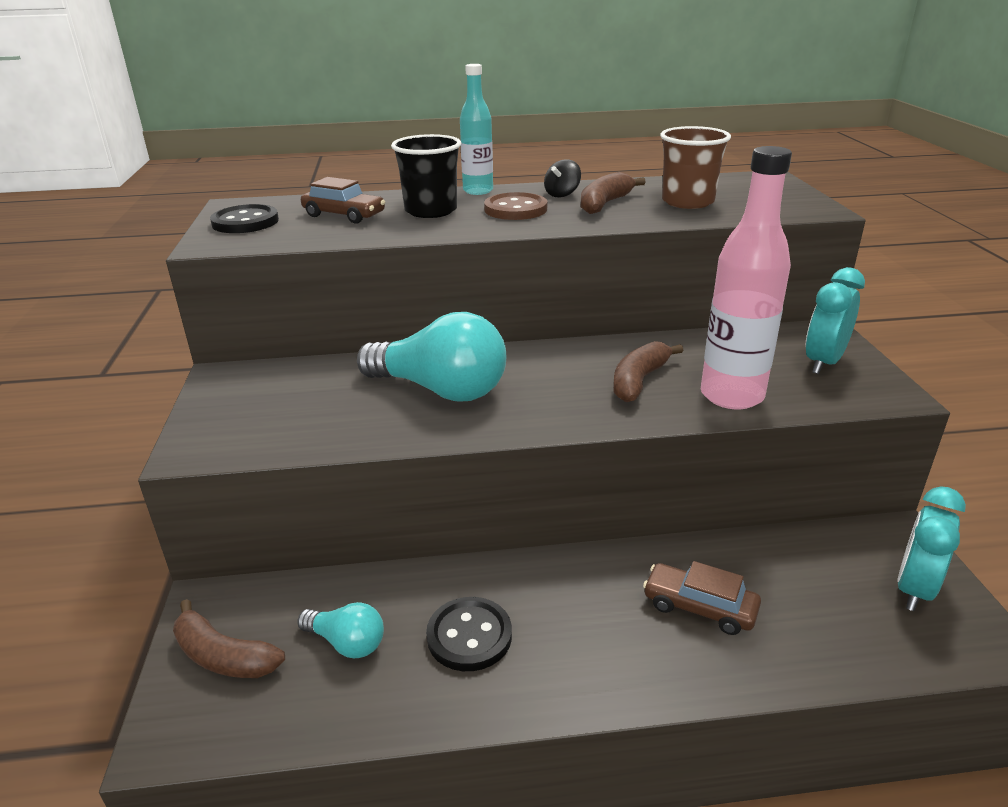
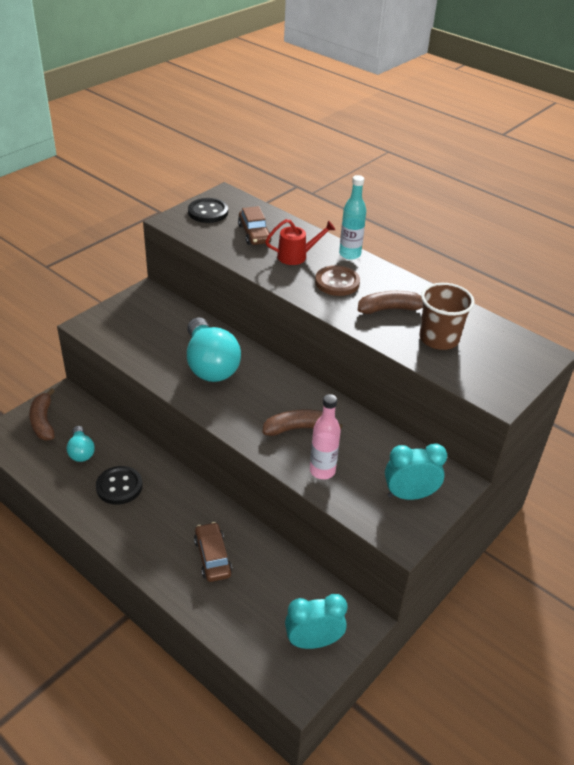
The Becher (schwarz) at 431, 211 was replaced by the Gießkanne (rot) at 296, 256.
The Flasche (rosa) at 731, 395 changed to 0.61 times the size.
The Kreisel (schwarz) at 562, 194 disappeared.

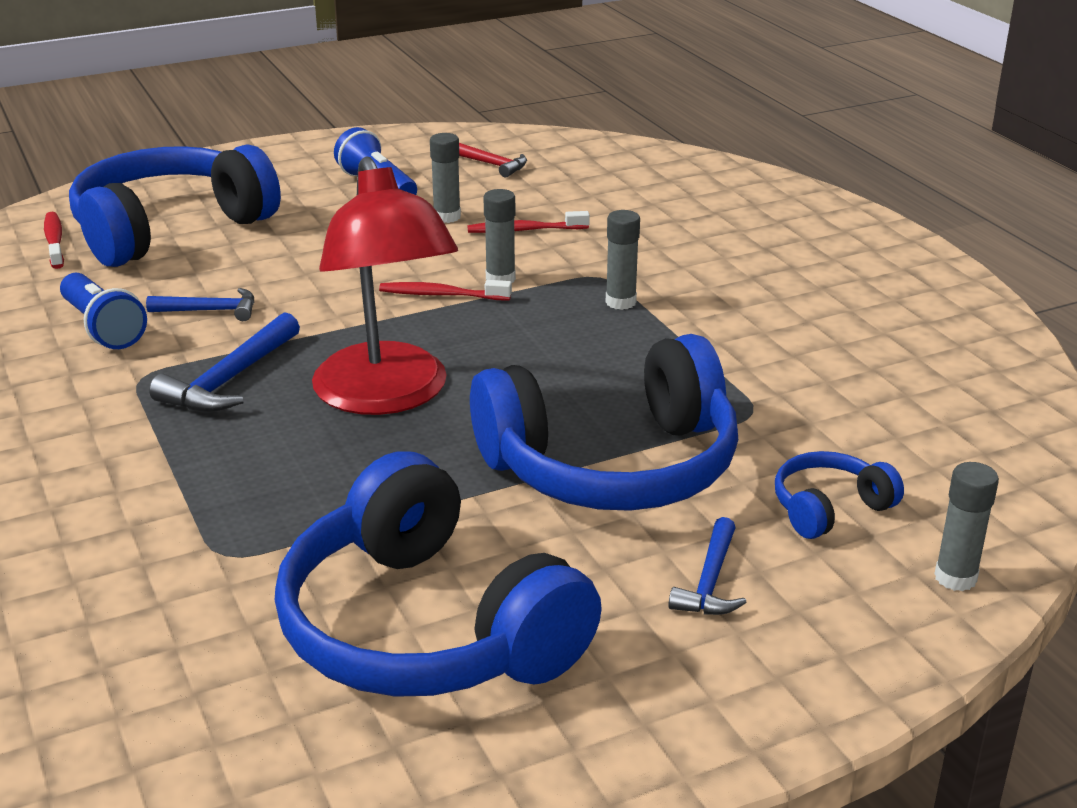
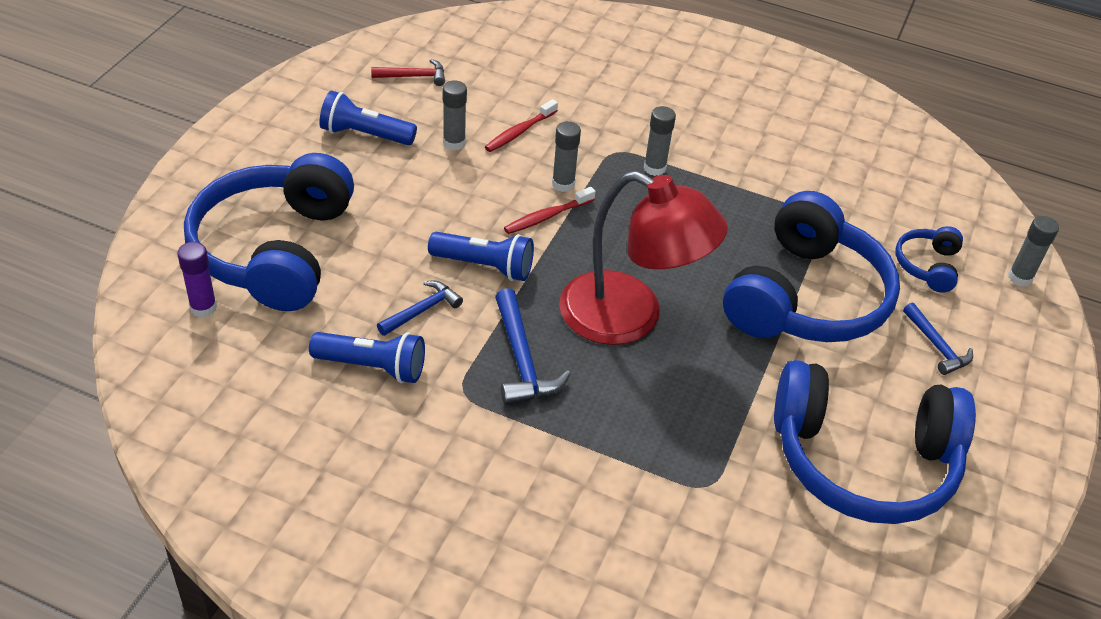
The Zahnbürste (rot) at 54, 241 was replaced by the Klebestift (lila) at 203, 308.
The Taschenlampe (blau) at 484, 266 appeared.

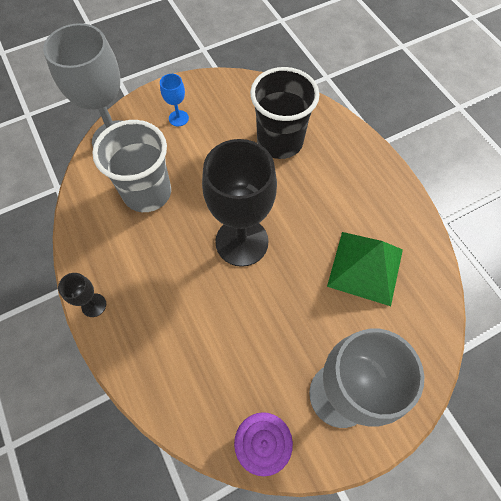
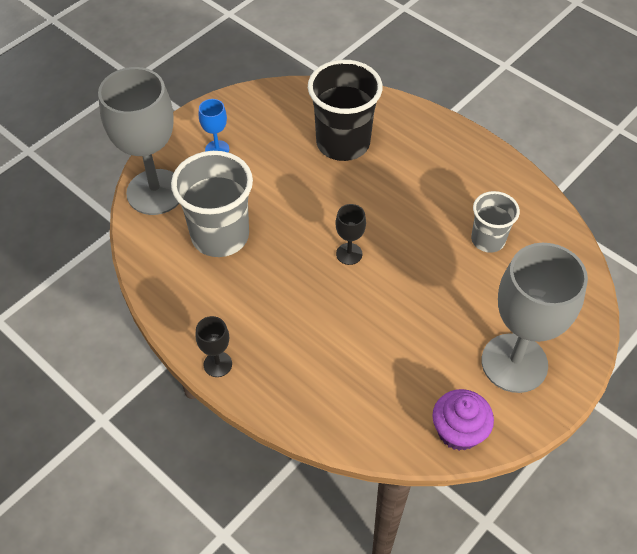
The Kelch (schwarz) at 242, 242 changed to 0.43 times the size.
The Pyramide (grün) at 365, 267 was replaced by the Becher (grau) at 488, 240.

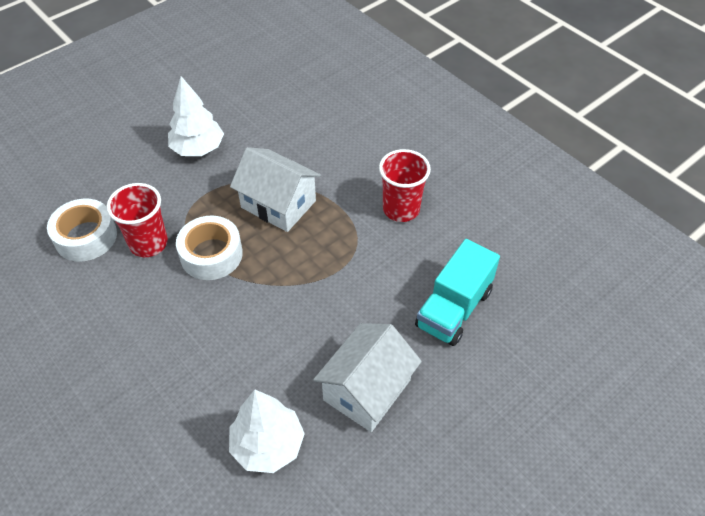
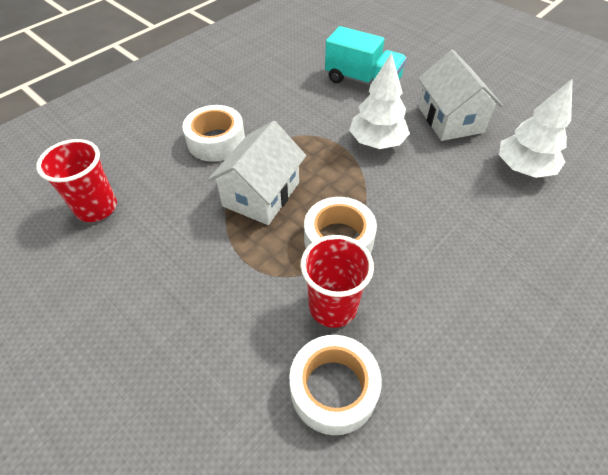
The Becher (rot) moved from 401, 209 to 97, 208.
The Klebeband (weiß) at 216, 141 appeared.
The Baum (weiß) moved from 198, 149 to 377, 142.
The Haus (weiß) at 367, 390 turned 45 degrees clockwise.

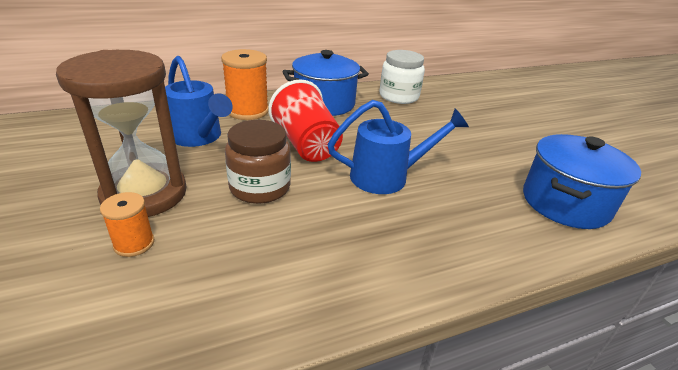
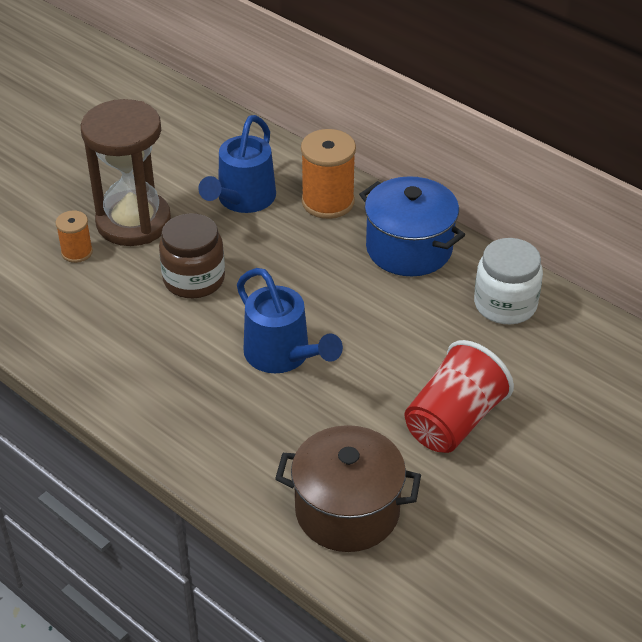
The Kochtopf (blau) at 565, 203 became the Kochtopf (braun) at 347, 510.
The Becher (rot) moved from 306, 145 to 453, 421.

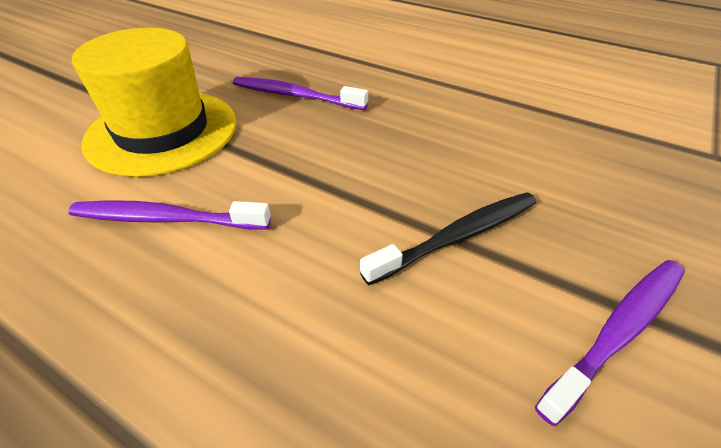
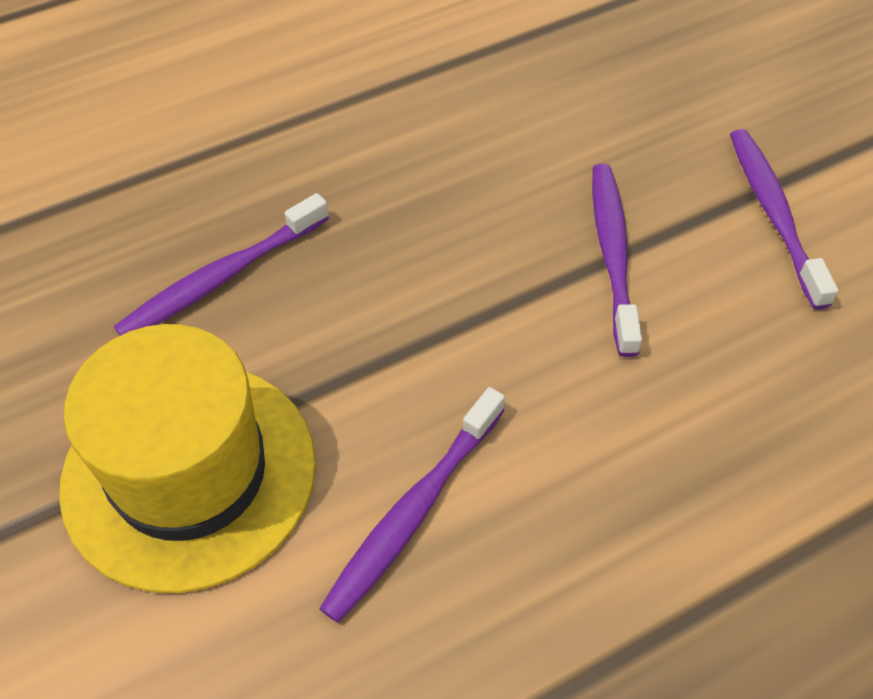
The Zahnbürste (schwarz) at 458, 237 became the Zahnbürste (lila) at 612, 254.

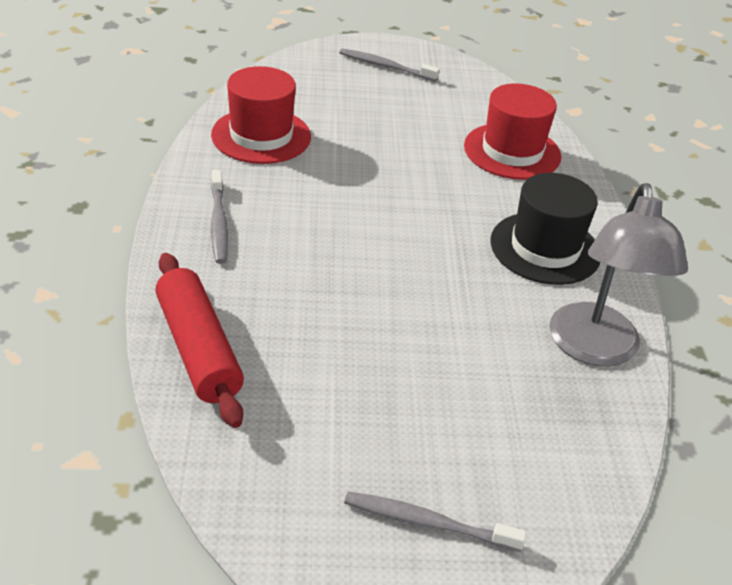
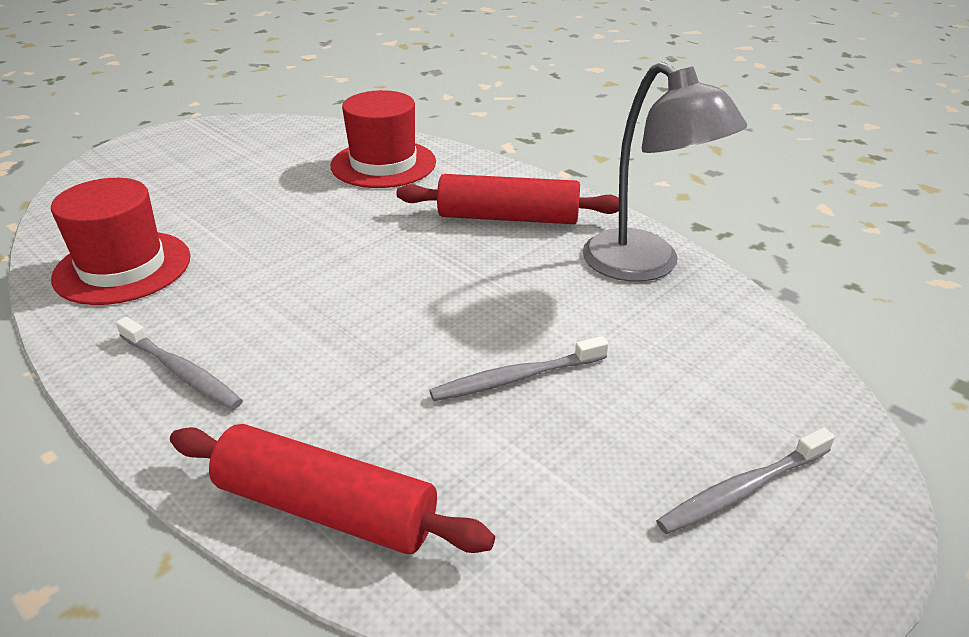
The Hut (schwarz) at 545, 248 was replaced by the Nudelholz (rot) at 508, 217.
The Zahnbürste (grau) moved from 385, 66 to 516, 378.

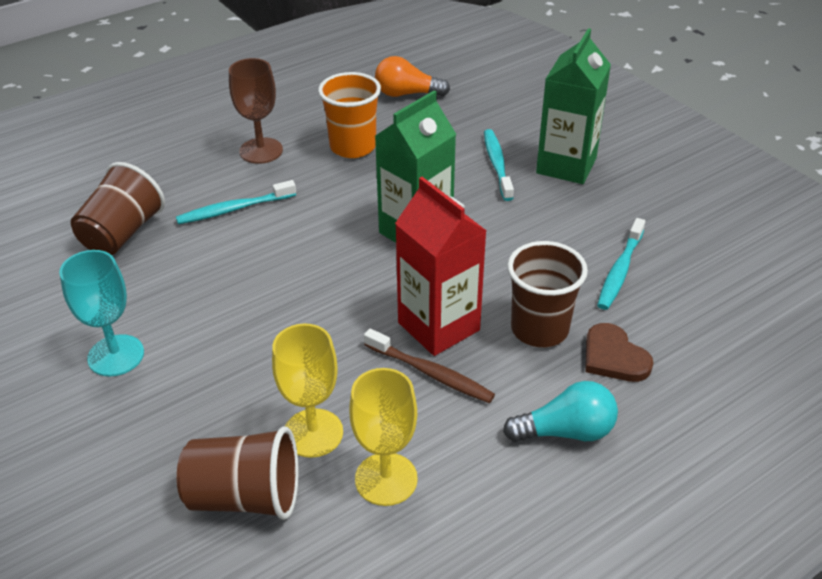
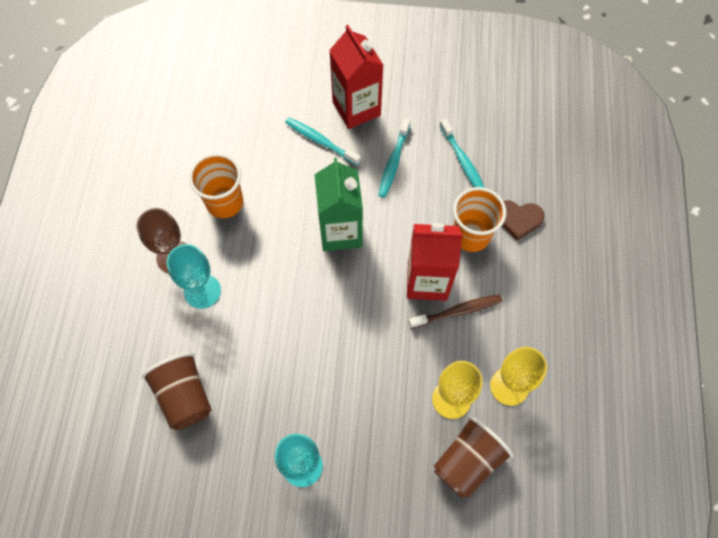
The Kelch (türkis) at 202, 291 appeared.
The Getränkekarton (grün) at 566, 166 became the Getränkekarton (rot) at 356, 108.
The Zahnbürste (türkis) moved from 234, 209 to 393, 162.
The Becher (braun) at 539, 329 became the Becher (orange) at 471, 235.
The Glühbirne (orange) at 407, 94 disappeared.
The Glühbirne (türkis) at 565, 431 disappeared.

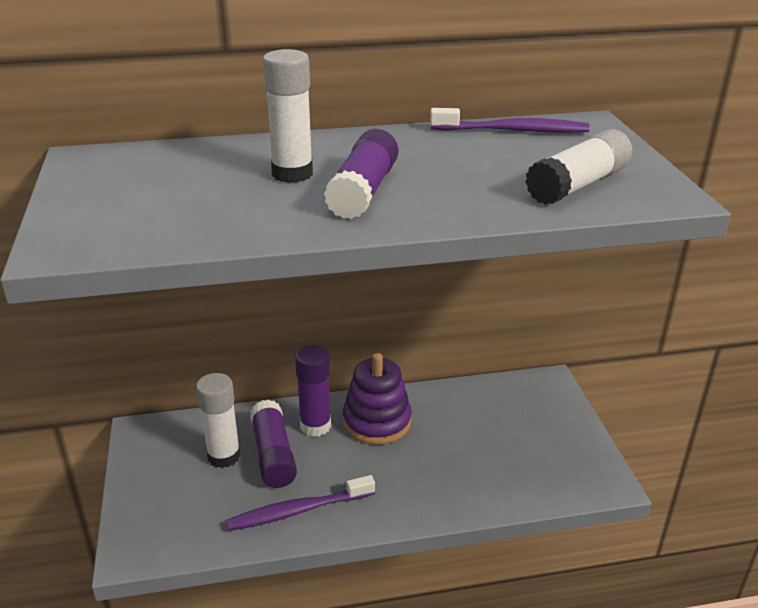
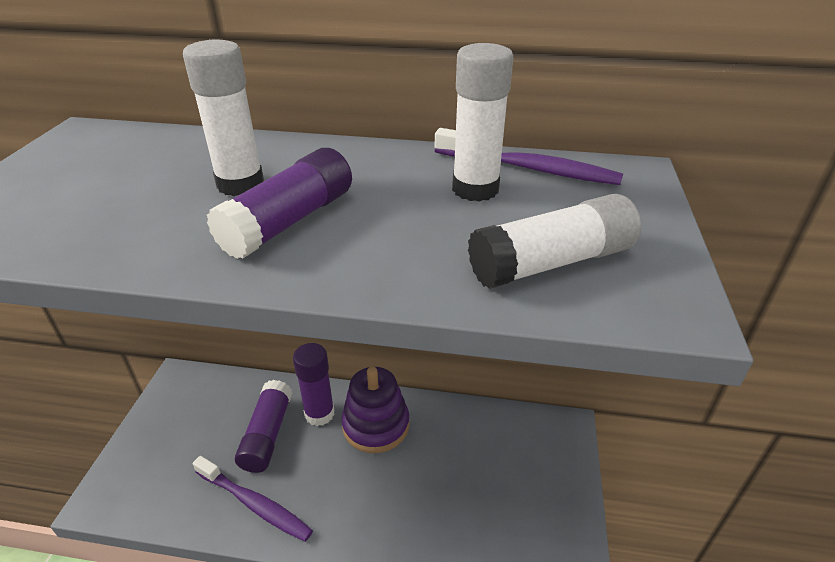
The Zahnbürste (lila) at 298, 511 turned 150 degrees counterclockwise.
The Klebestift (weiß) moved from 224, 456 to 475, 189.

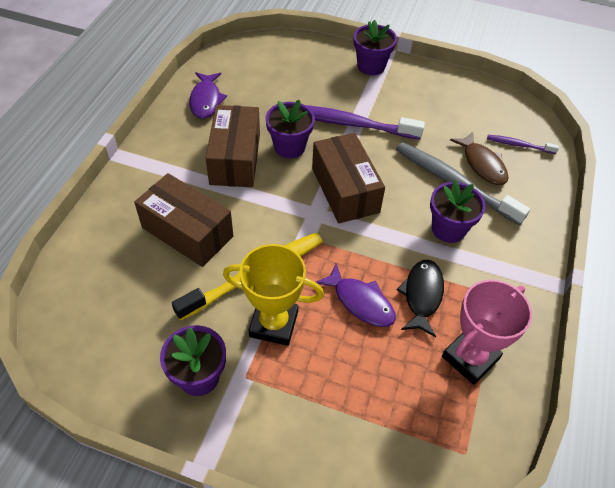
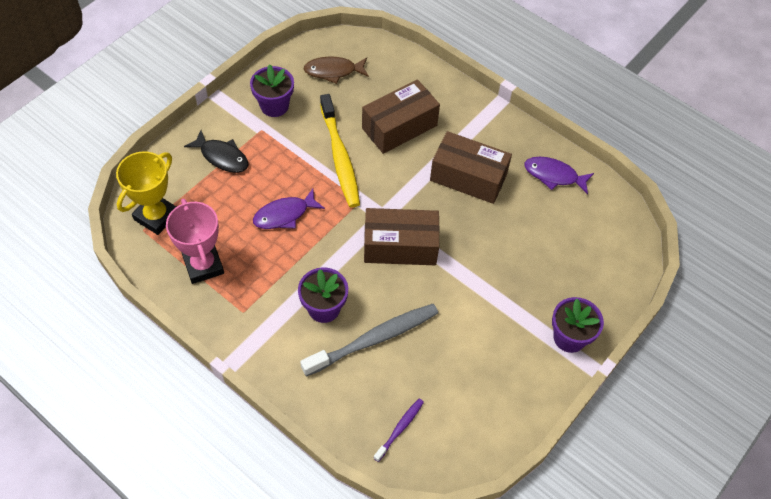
The Pokal (gelb) moved from 273, 324 to 156, 216.
The Fisch (schwarz) moved from 422, 295 to 222, 157.
The Fisch (braun) moved from 482, 164 to 333, 71.
The Blumentopf (lila) at 289, 147 disappeared.
The Zahnbürste (lila) at 350, 124 disappeared.

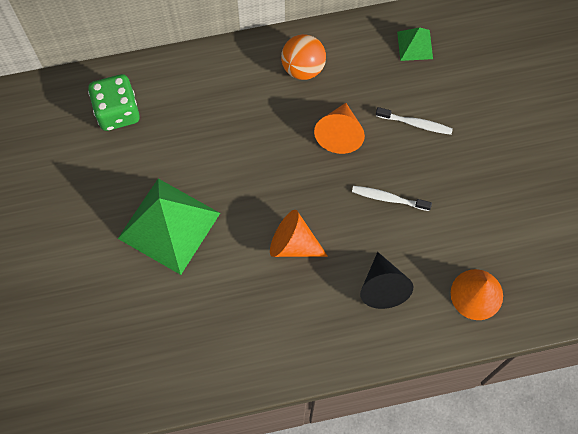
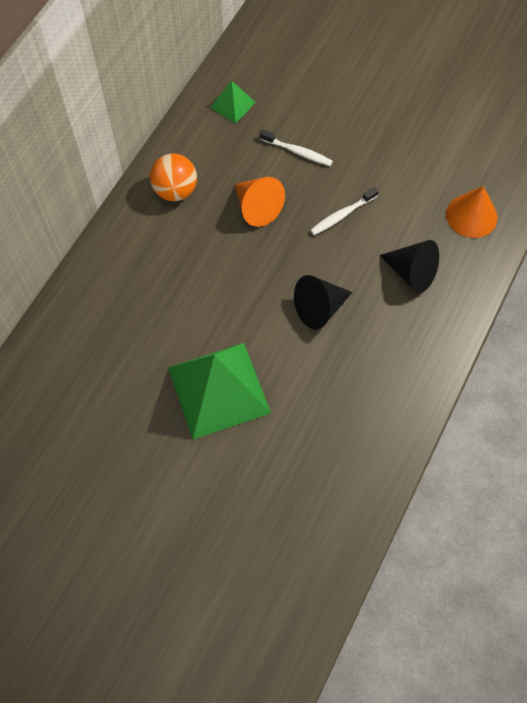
The Zahnbürste (weiß) at 415, 123 turned 60 degrees clockwise.
The Kegel (orange) at 293, 243 became the Kegel (schwarz) at 319, 308.
The Spielwürfel (grün) at 117, 112 disappeared.

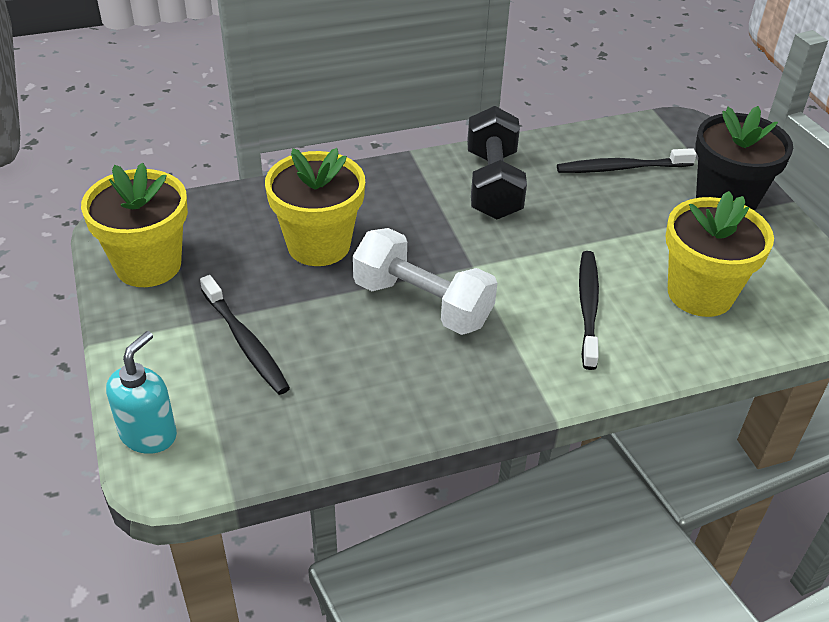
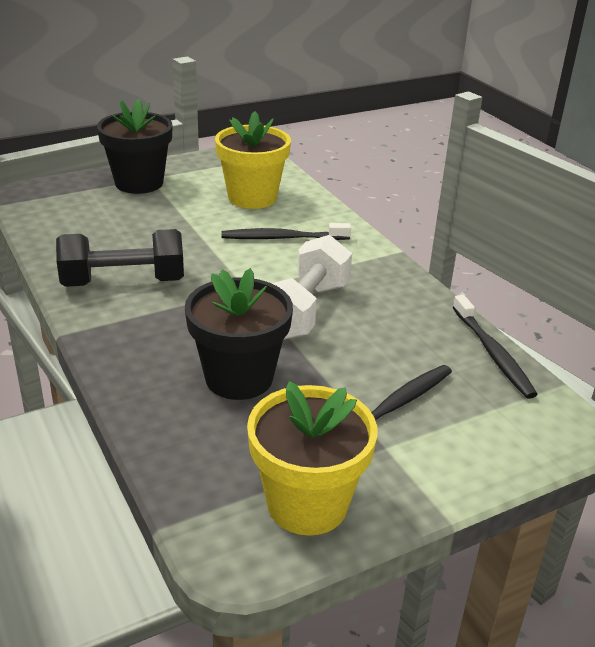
The Blumentopf (gelb) at 318, 245 became the Blumentopf (schwarz) at 239, 378.
The Zahnbürste (schwarz) moved from 621, 168 to 493, 353.
The Seifenspender (türkis) at 149, 434 disappeared.

